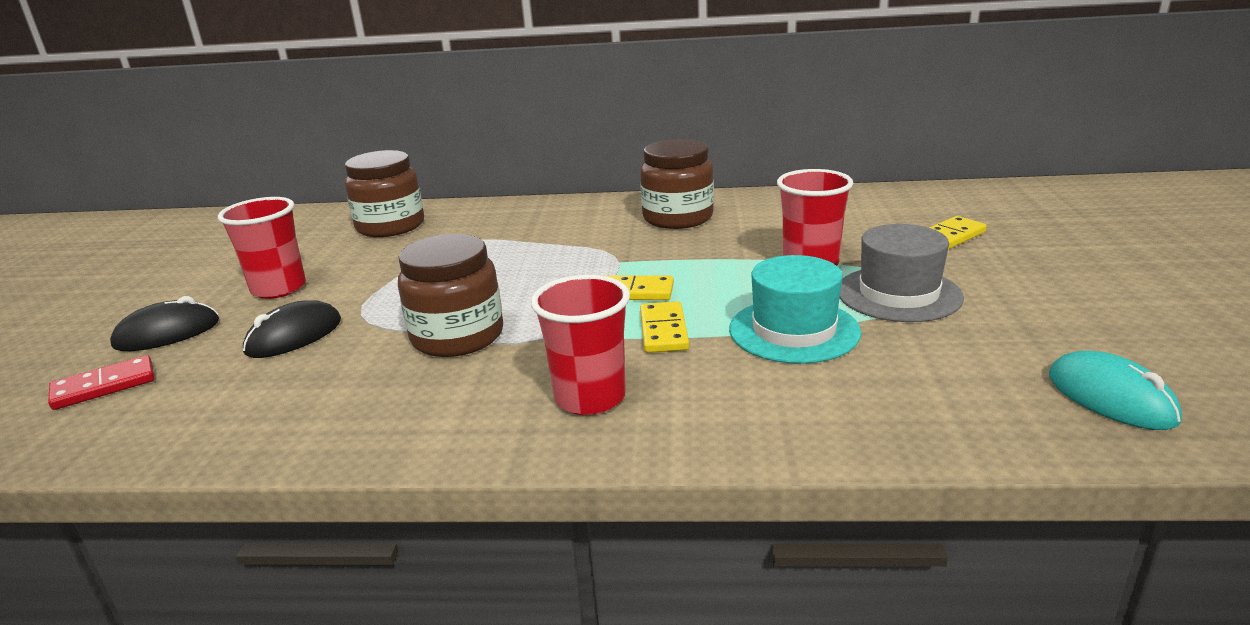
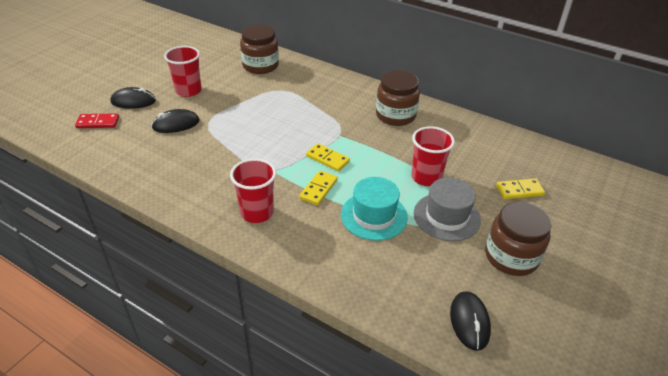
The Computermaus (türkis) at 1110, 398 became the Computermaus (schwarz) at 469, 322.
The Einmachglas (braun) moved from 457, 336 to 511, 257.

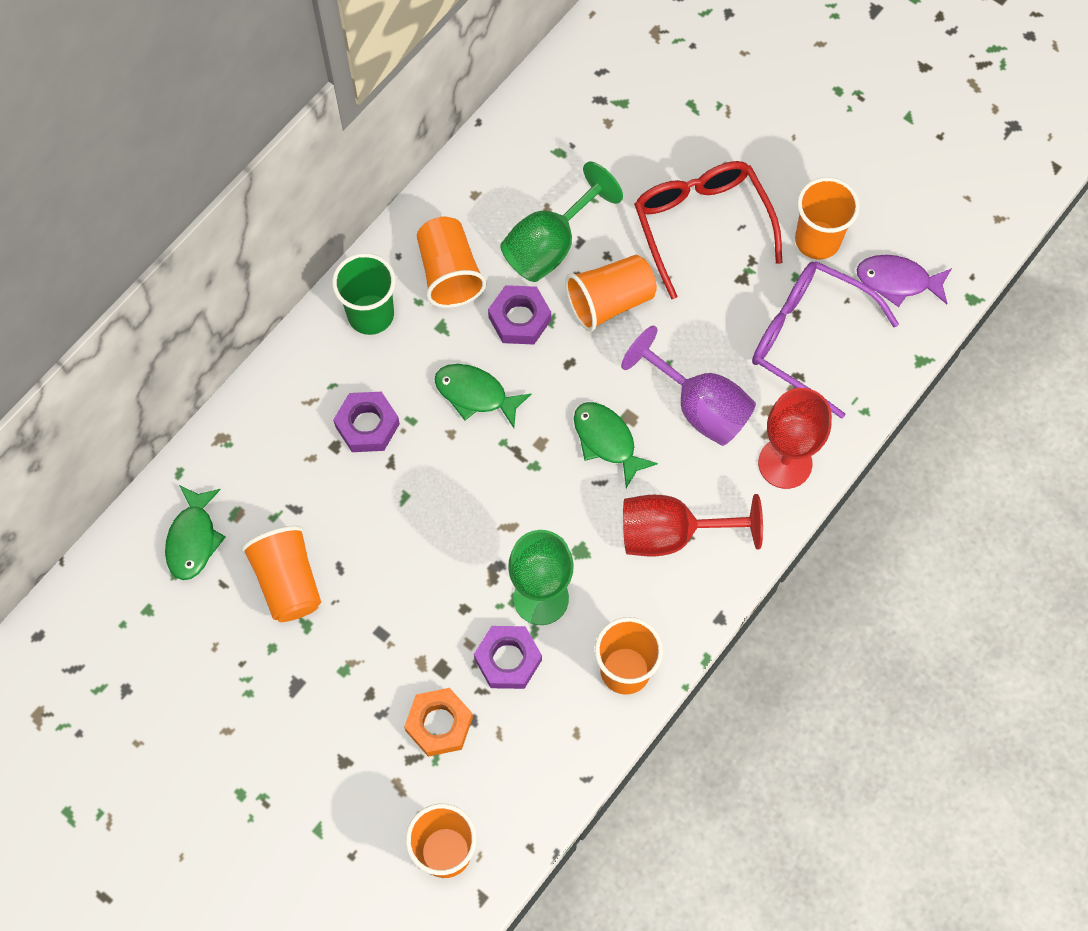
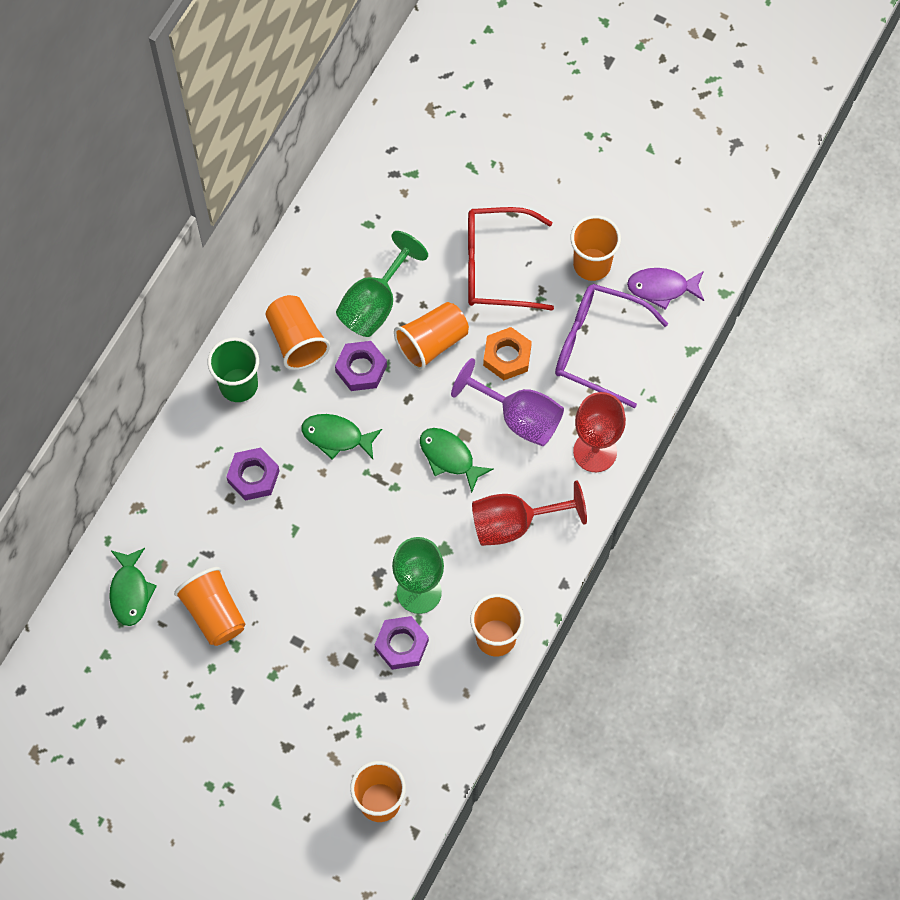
The Brille (rot) at 701, 224 turned 60 degrees counterclockwise.
The Sechskantmutter (orange) moved from 439, 724 to 507, 356.

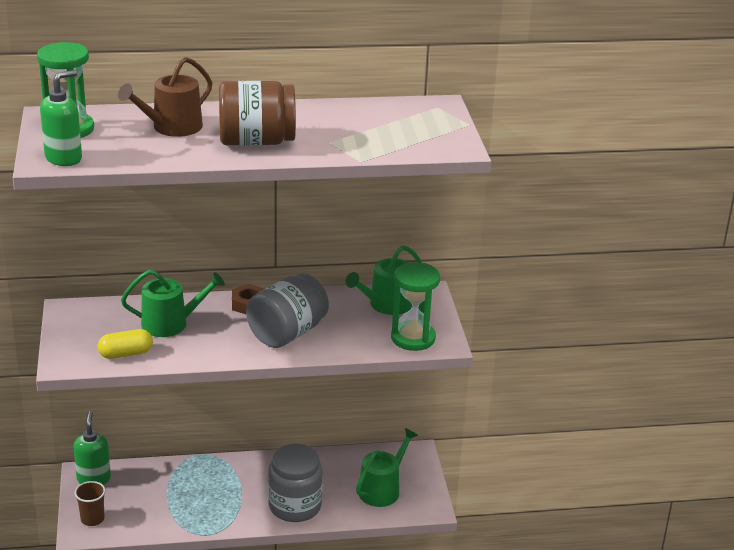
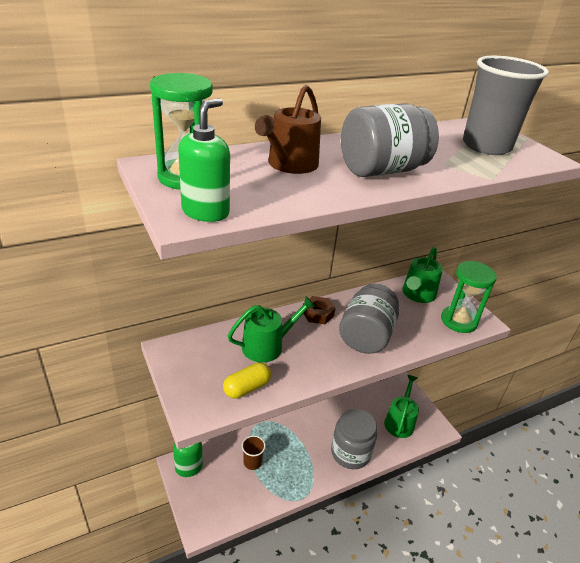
The Becher (braun) moved from 92, 519 to 252, 462.
The Einmachglas (braun) at 256, 141 became the Einmachglas (grau) at 382, 170.
The Becher (grau) at 486, 146 appeared.

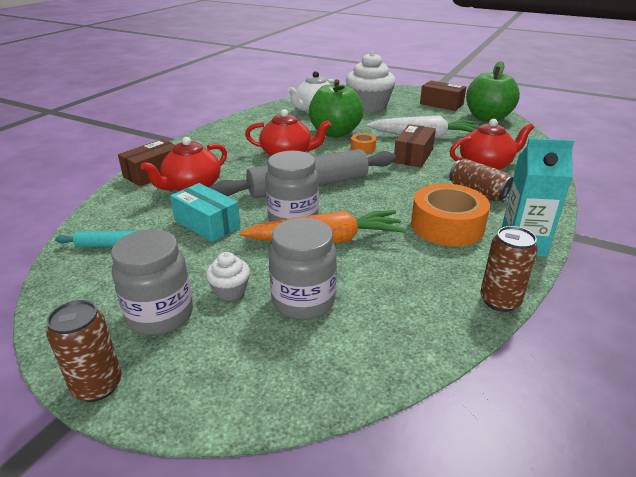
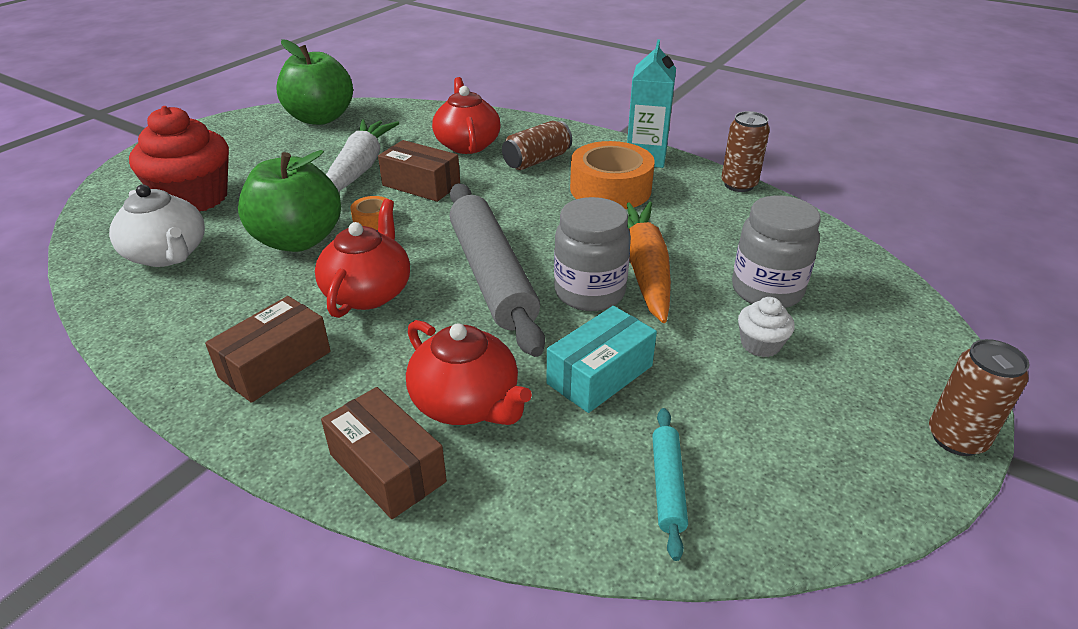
The Muffin (weiß) at 369, 106 became the Muffin (rot) at 194, 198.
The Schachtel (braun) moved from 441, 104 to 275, 364.
The Einmachglas (grau) at 160, 315 disappeared.

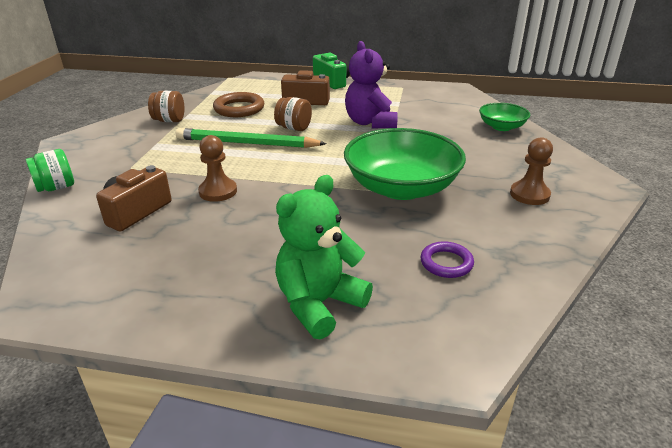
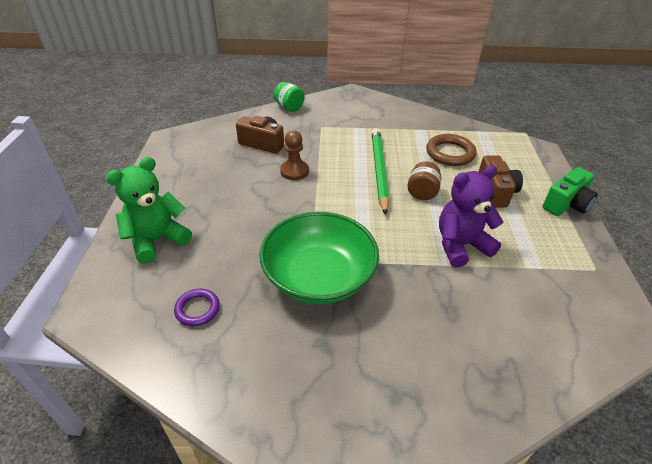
The Teddybär (grün) at 319, 304 turned 75 degrees counterclockwise.
The Einmachglas (braun) at 169, 120 disappeared.
The Schüssel (grün) at 501, 127 disappeared.
The Bauer (braun) at 529, 194 disappeared.

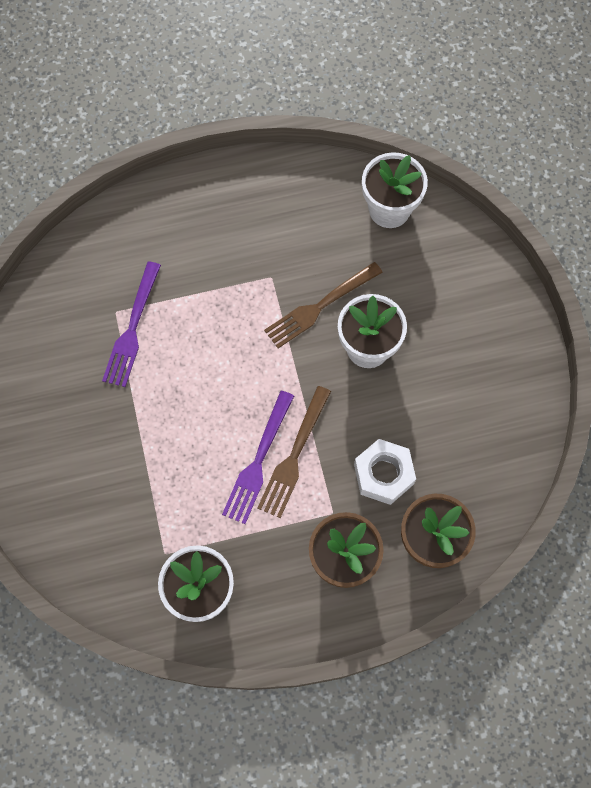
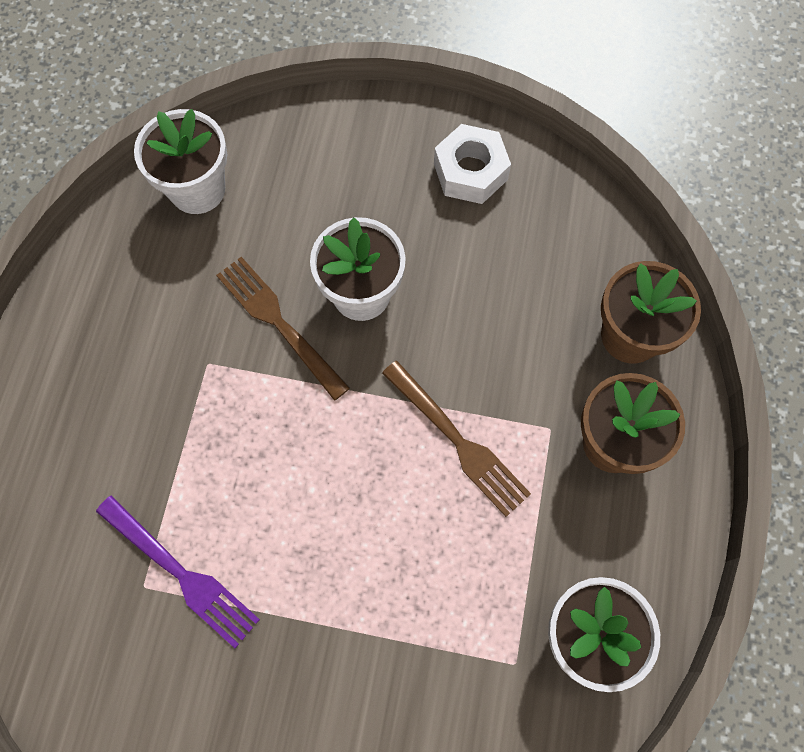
The Gabel (braun) at 320, 306 turned 150 degrees clockwise.
The Sechskantmutter (weiß) moved from 383, 474 to 470, 171.
The Gabel (lila) at 258, 461 disappeared.

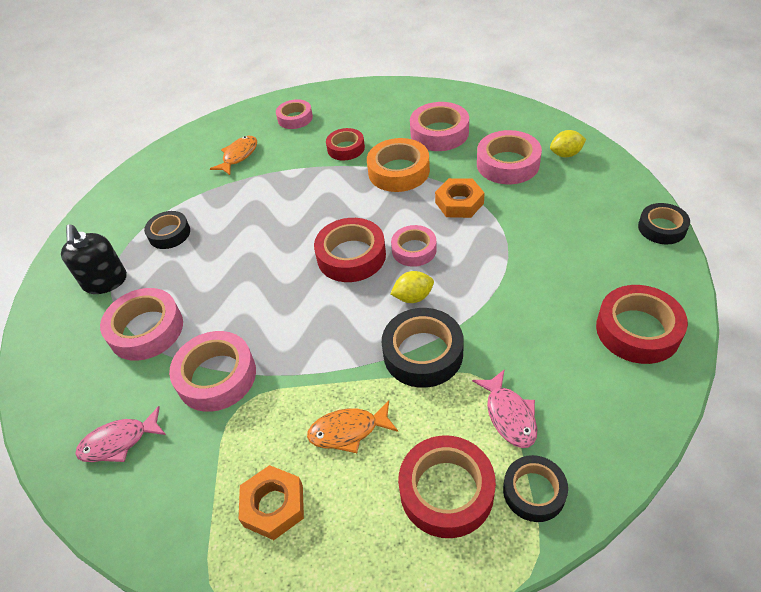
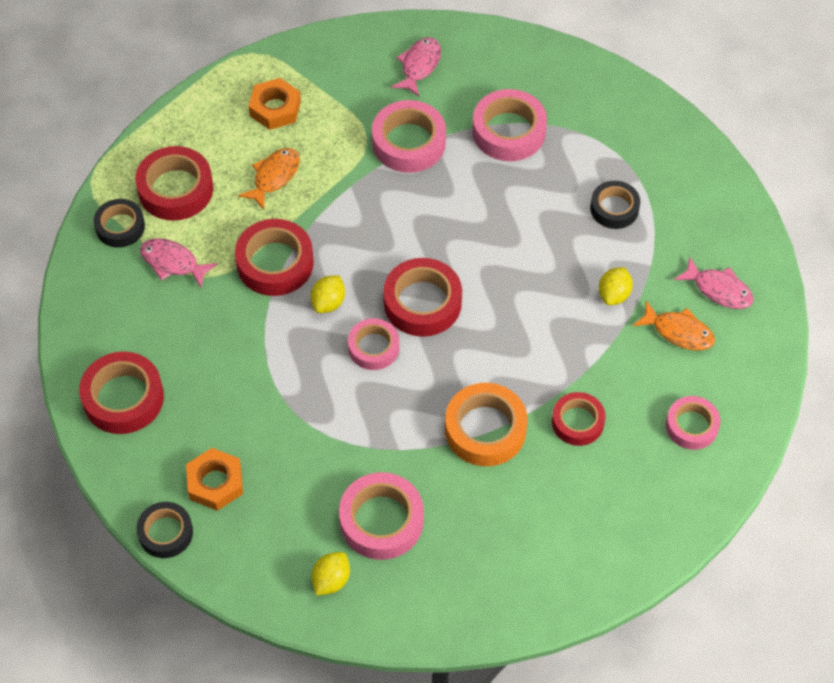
The Sechskantmutter (orange) moved from 459, 203 to 215, 483.
The Klebeband (schwarz) at 423, 353 became the Klebeband (rot) at 275, 263.
The Zitrone (gelb) at 614, 294 appeared.
The Fisch (orange) at 238, 156 turned 45 degrees counterclockwise.
The Fisch (rosa) at 718, 289 appeared.
The Seifenspender (schwarz) at 105, 281 disappeared.
The Klebeband (rosa) at 439, 133 disappeared.

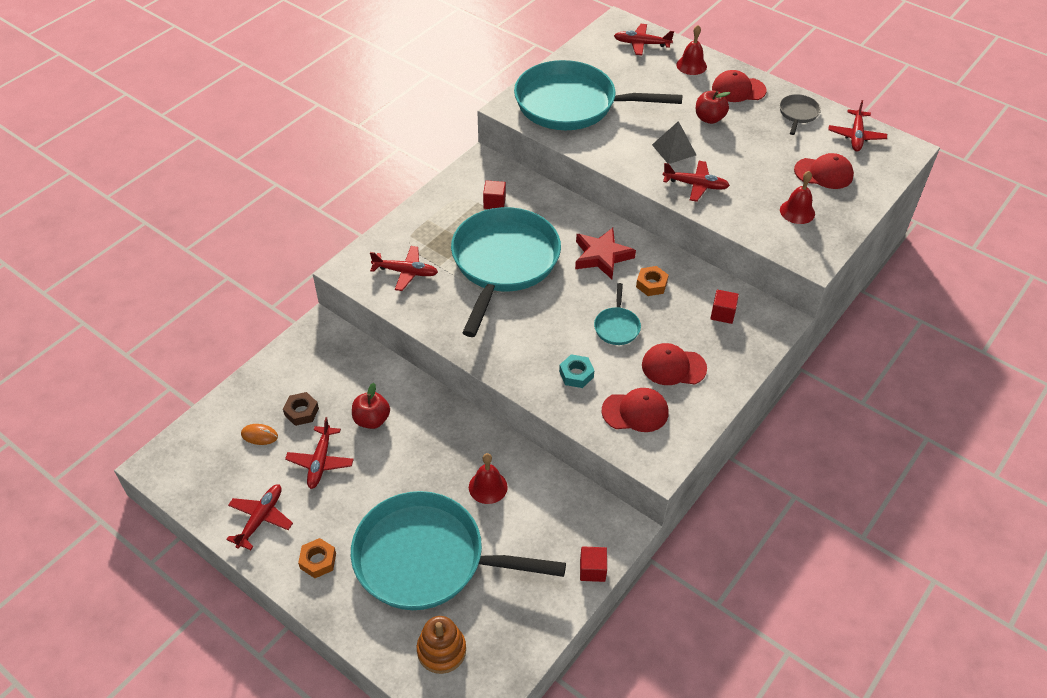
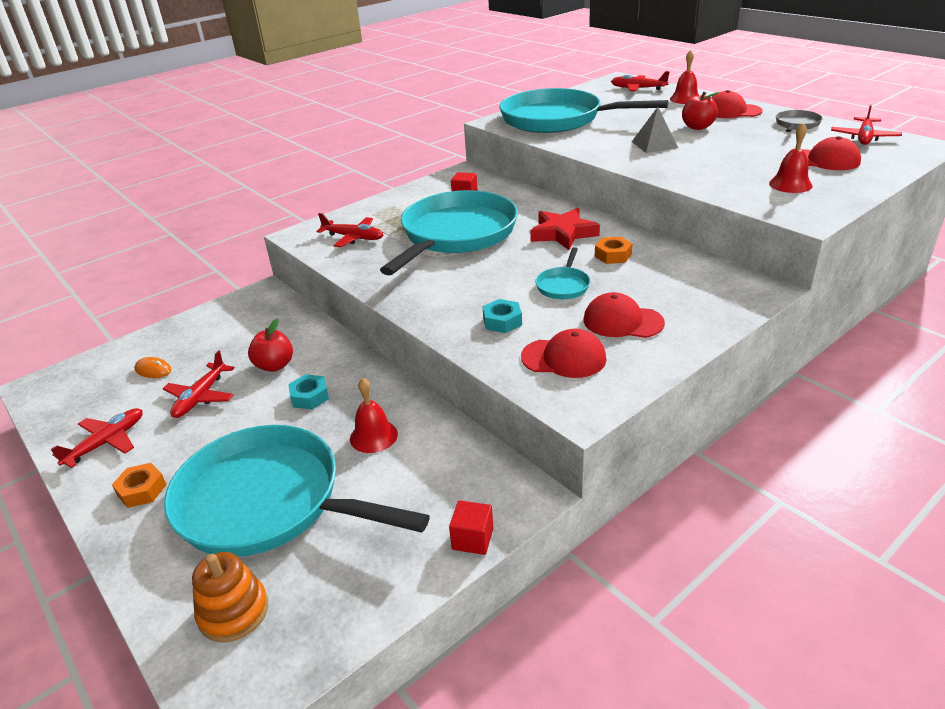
The Sechskantmutter (türkis) at 310, 397 appeared.
The Sechskantmutter (braun) at 301, 412 disappeared.
The Flugzeug (rot) at 695, 185 disappeared.
The Kubus (rot) at 722, 314 disappeared.

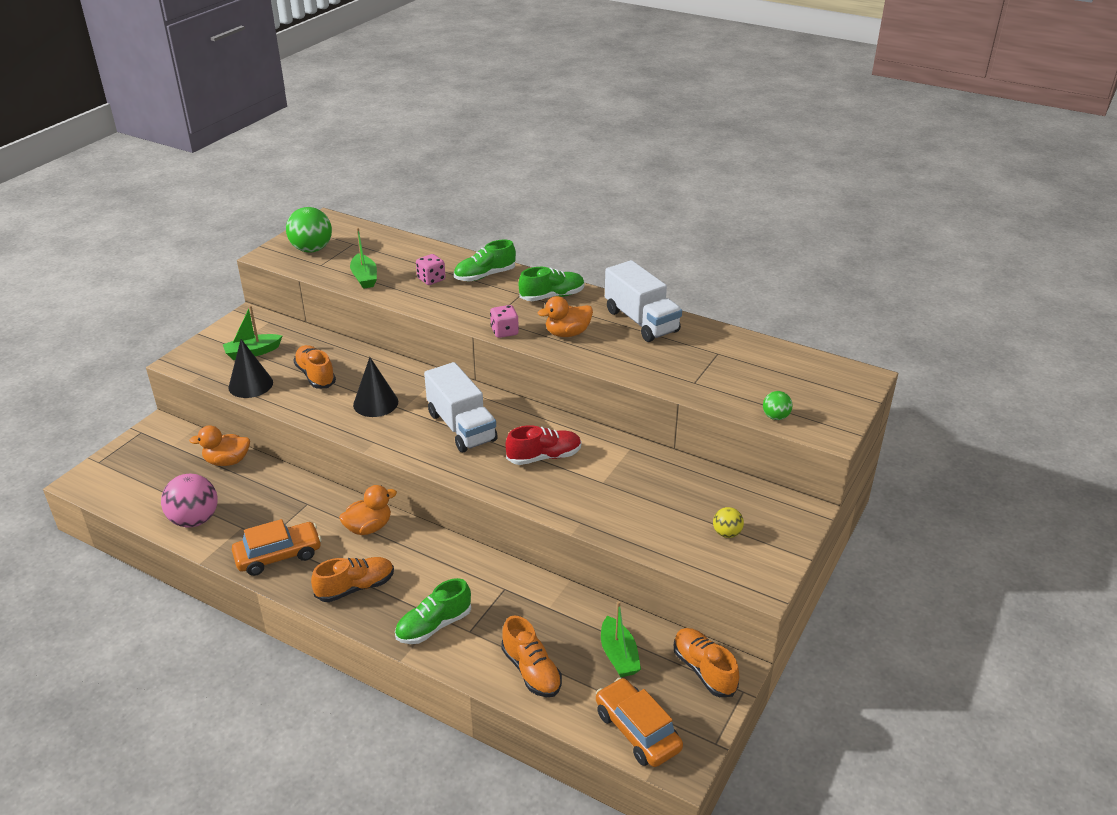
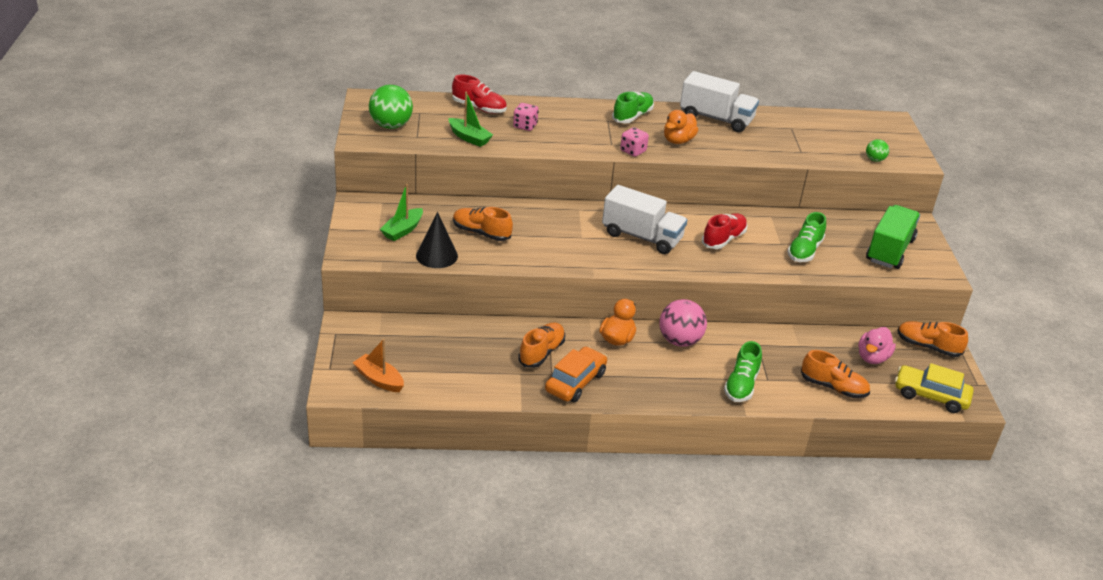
The Boot (orange) at 379, 379 appeared.
The Schuh (rot) at 479, 108 appeared.
The Schuh (orange) moved from 355, 587 to 541, 353.
The Ball (rosa) moved from 194, 520 to 679, 341.
The Schuh (grün) moved from 485, 275 to 804, 251.
The Boot (grün) at 618, 655 was replaced by the Ente (rosa) at 872, 358.
The Ball (gelb) at 726, 533 was replaced by the Lastwagen (grün) at 889, 250.
The Auto (orange) at 637, 731 became the Auto (gelb) at 930, 396.
The Ente (orange) at 227, 461 disappeared.
The Kegel (schwarz) at 375, 403 disappeared.

